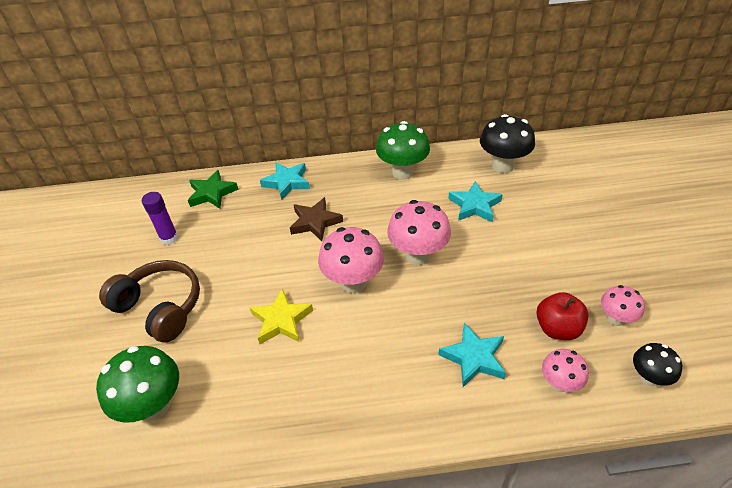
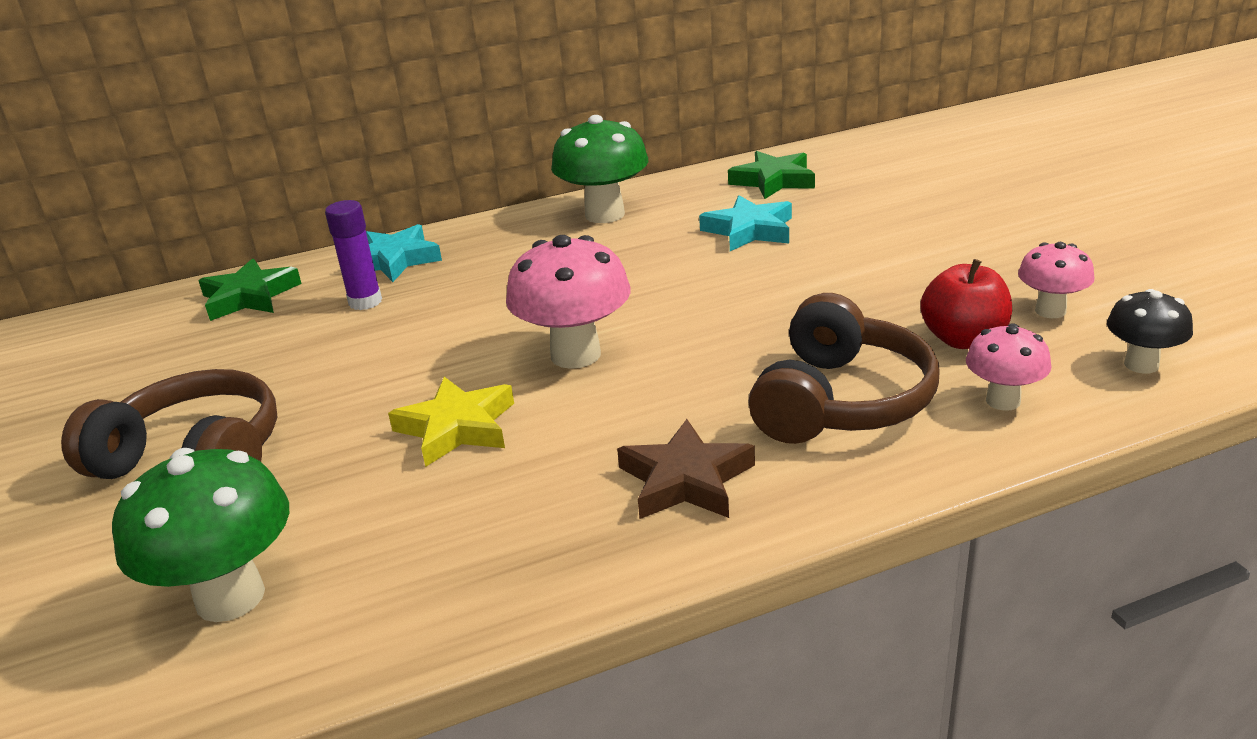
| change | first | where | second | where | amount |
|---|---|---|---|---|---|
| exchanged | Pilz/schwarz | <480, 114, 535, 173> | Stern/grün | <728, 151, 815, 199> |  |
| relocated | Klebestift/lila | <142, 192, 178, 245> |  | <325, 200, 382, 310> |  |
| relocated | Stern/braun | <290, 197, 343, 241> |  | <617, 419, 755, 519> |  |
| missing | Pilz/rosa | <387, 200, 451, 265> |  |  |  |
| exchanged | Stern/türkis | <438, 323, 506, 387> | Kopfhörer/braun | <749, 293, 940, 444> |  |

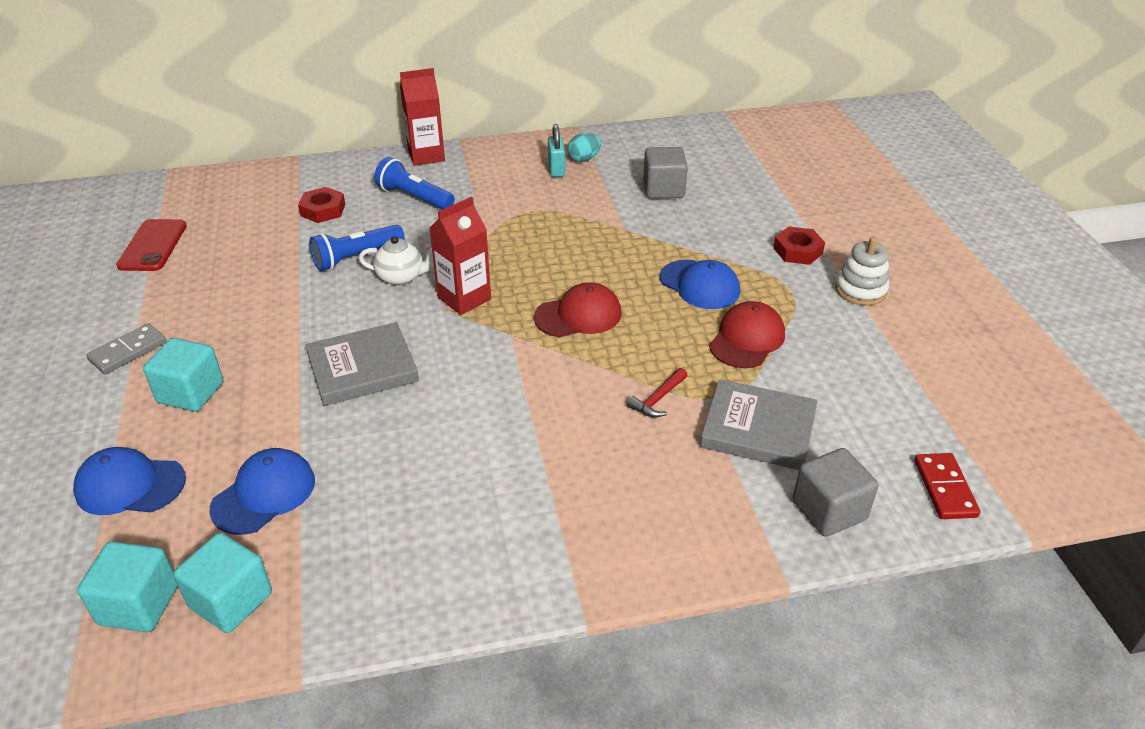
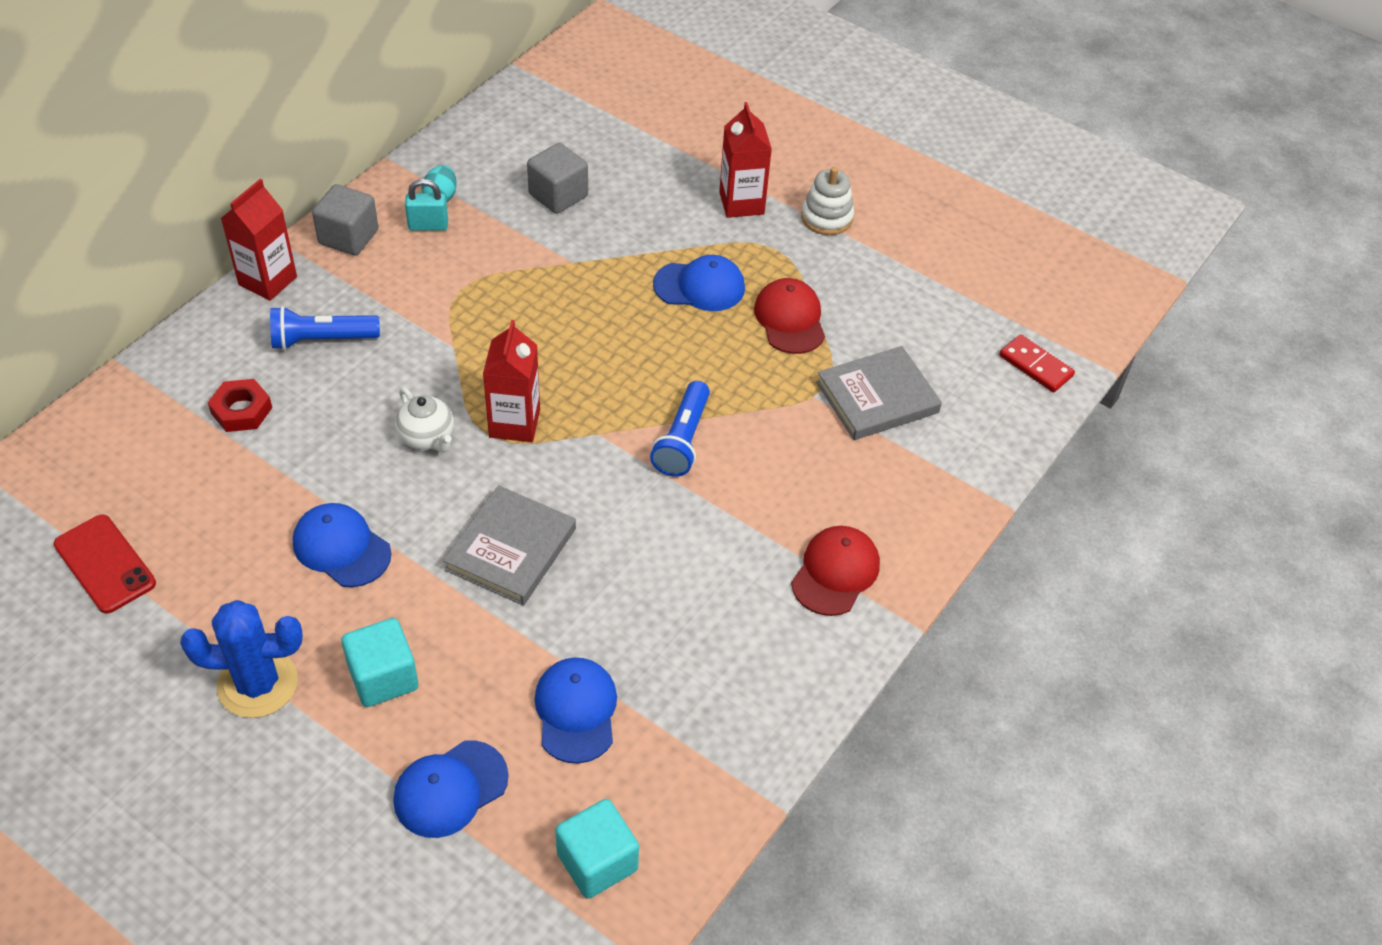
| change | first | where | second | where | amount |
|---|---|---|---|---|---|
| spun | Vorhängeschloss/türkis | <548, 124, 565, 177> |  | <405, 179, 448, 231> | 45 degrees counterclockwise |
| relocated | Taschenlampe/blau | <309, 224, 404, 271> |  | <650, 381, 710, 477> |  |
| exchanged | Sechskantmutter/rot | <773, 227, 825, 265> | Getränkekarton/rot | <719, 102, 772, 218> |  |
| spun | Teekanne/weiß | <359, 236, 434, 286> |  | <395, 388, 454, 453> | 90 degrees clockwise |
| relocated | Kappe/rot | <534, 282, 622, 337> |  | <791, 526, 880, 616> |  |
| exchanged | Dominostein/grau | <86, 323, 167, 375> | Kaktus/blau | <180, 600, 303, 718> |  |
| missing | Hammer/rot | <627, 368, 688, 417> |  |  |  |
| relocated | Kubus/grau | <793, 448, 878, 537> |  | <312, 184, 378, 255> |  |
| missing | Kubus/türkis | <173, 533, 272, 633> |  |  |  |
| appeared |  |  | Kappe/blau | <293, 503, 392, 587> |  |

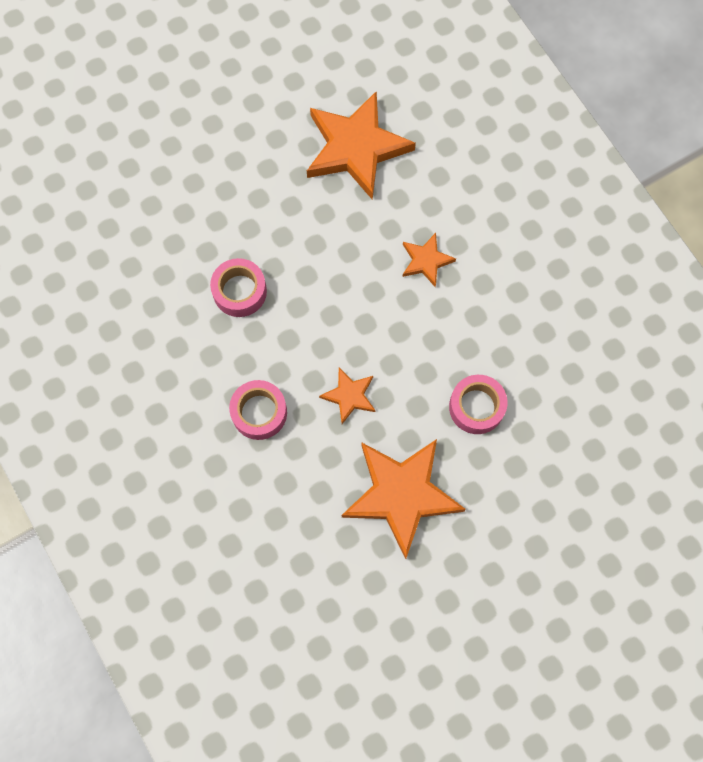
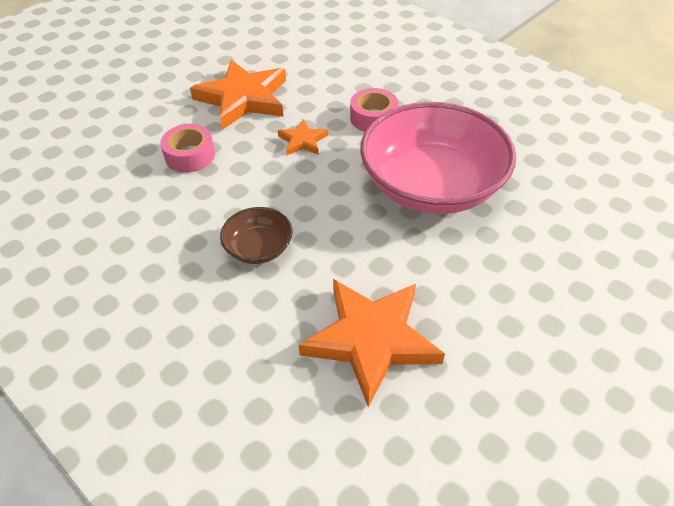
| change | first | where | second | where | amount |
|---|---|---|---|---|---|
| exchanged | Stern/orange | <403, 233, 456, 287> | Schüssel/braun | <220, 207, 293, 264> |  |
| exchanged | Klebeband/rosa | <210, 258, 267, 317> | Schüssel/rosa | <360, 102, 516, 214> |  |

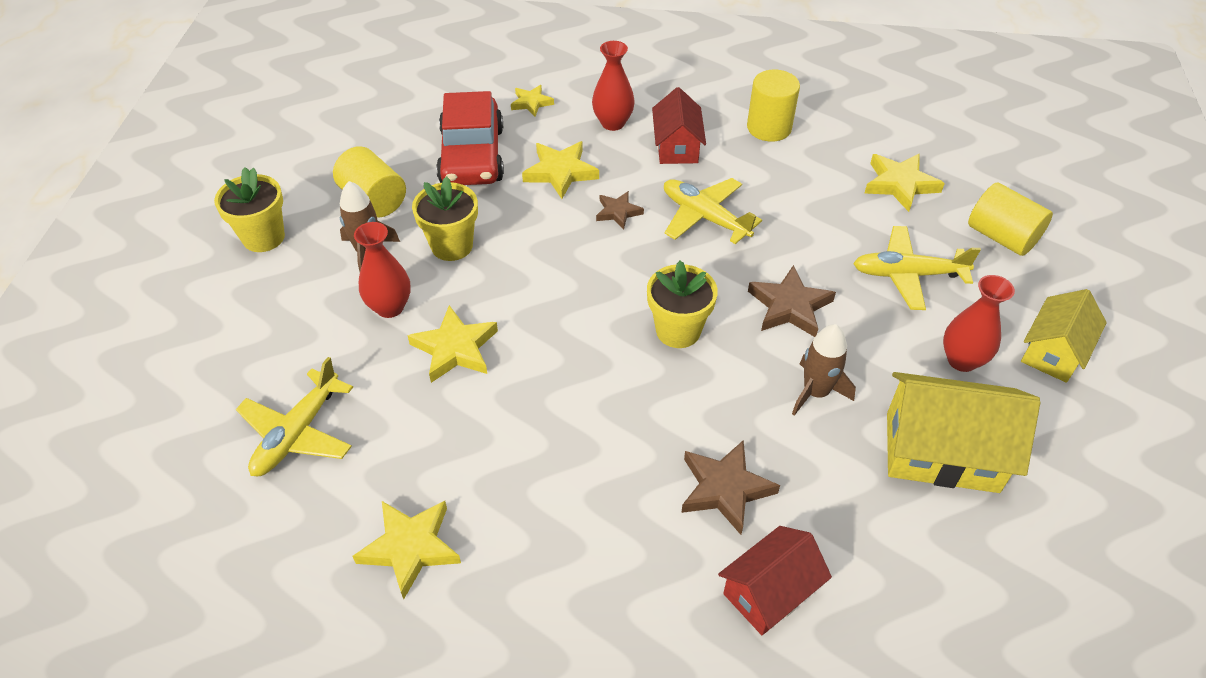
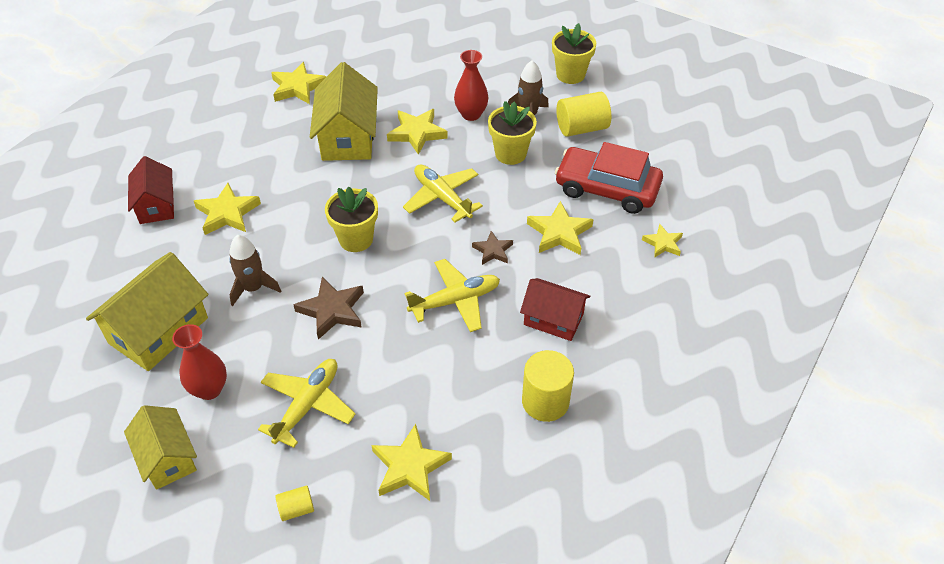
| change | first | where | second | where | amount |
|---|---|---|---|---|---|
| missing | Vase/rot | <592, 41, 635, 131> |  |  |  |
| size | Vollzylinder/gelb | <968, 182, 1053, 256> |  | <275, 485, 314, 521> | x0.52 |
| relocated | Flugzeug/gelb | <236, 357, 353, 476> |  | <403, 165, 483, 222> |  |
| colour | Stern/braun | <681, 440, 780, 535> | Stern/gelb | <194, 183, 261, 235> |  |
| appeared |  |  | Haus/gelb | <310, 62, 378, 161> |  |

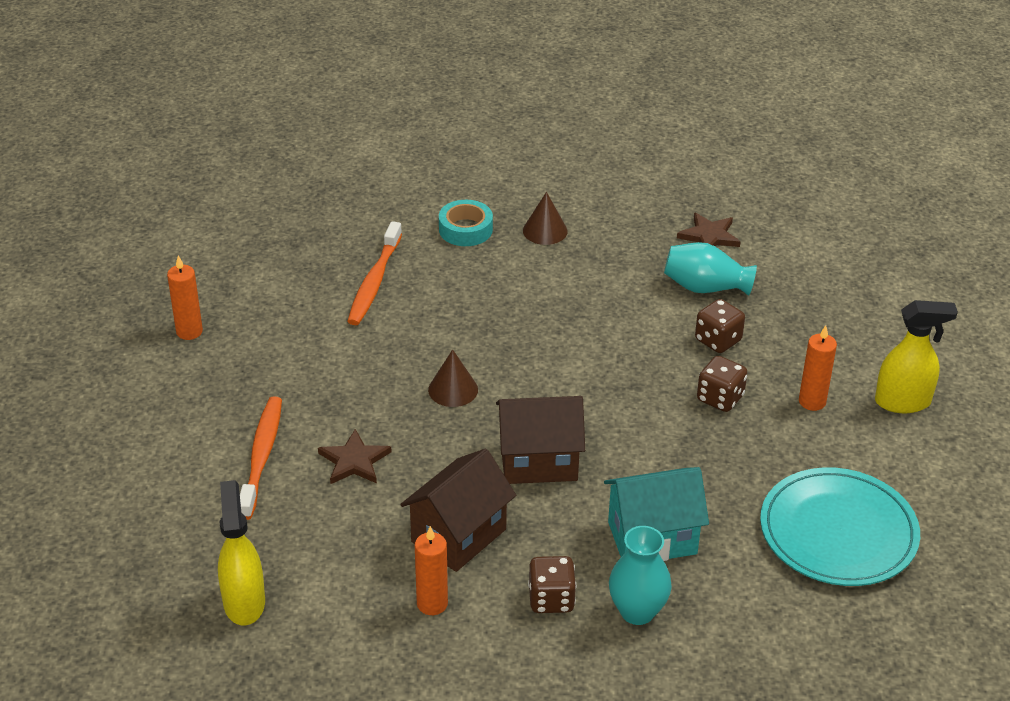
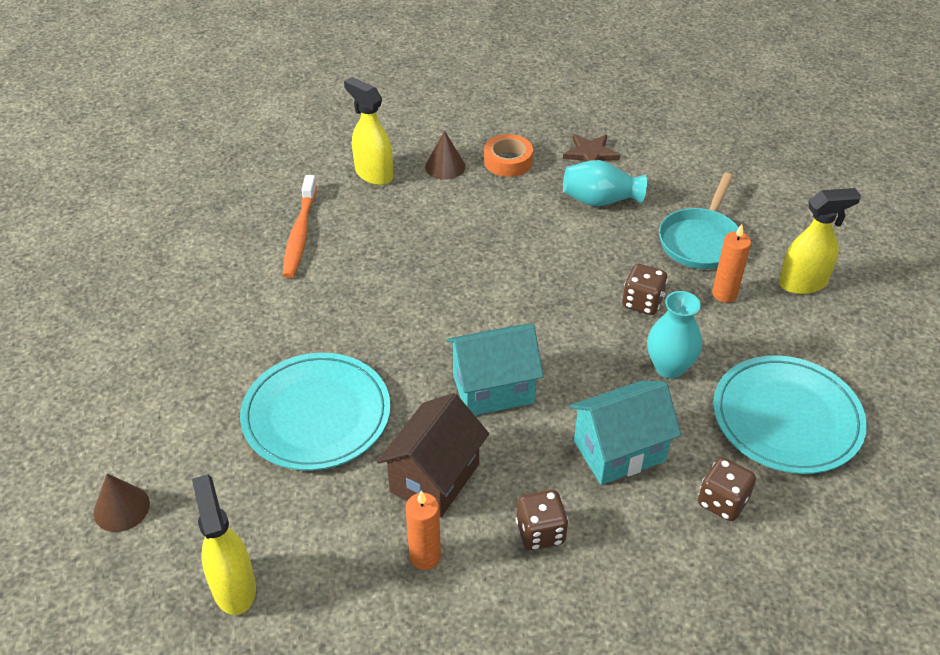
| change | first | where | second | where | amount |
|---|---|---|---|---|---|
| exchanged | Klebeband/türkis | <439, 200, 493, 246> | Sprühflasche/gelb | <344, 77, 393, 185> |  |
| missing | Kerze/orange | <167, 256, 203, 340> |  |  |  |
| relocated | Spielwürfel/braun | <695, 299, 745, 353> |  | <698, 458, 756, 521> |  |
| relocated | Kegel/braun | <428, 349, 478, 407> |  | <94, 473, 150, 532> |  |
| missing | Zahnbürste/orange | <240, 396, 282, 520> |  |  |  |
| colour | Haus/braun | <496, 396, 585, 484> | Haus/türkis | <447, 324, 543, 415> |  |
| exchanged | Stern/braun | <318, 429, 392, 484> | Teller/türkis | <240, 353, 391, 470> |  |
| relocated | Vase/türkis | <609, 526, 672, 625> |  | <647, 291, 702, 379> |  |
| appeared |  |  | Klebeband/orange | <484, 134, 533, 177> |  |
| appeared |  |  | Pfanne/türkis | <659, 173, 739, 269> |  |

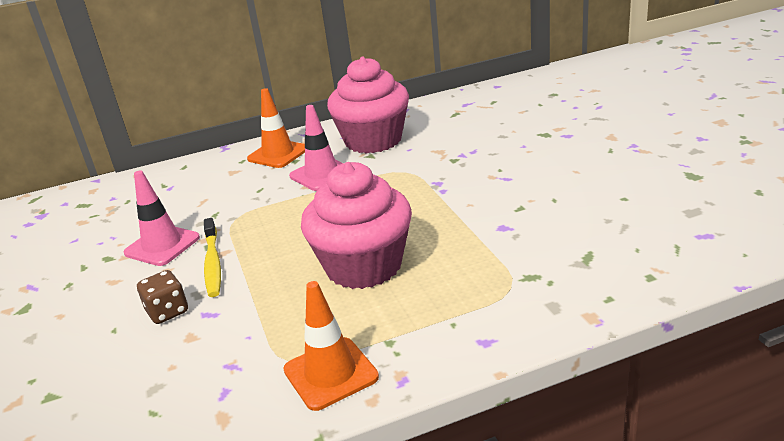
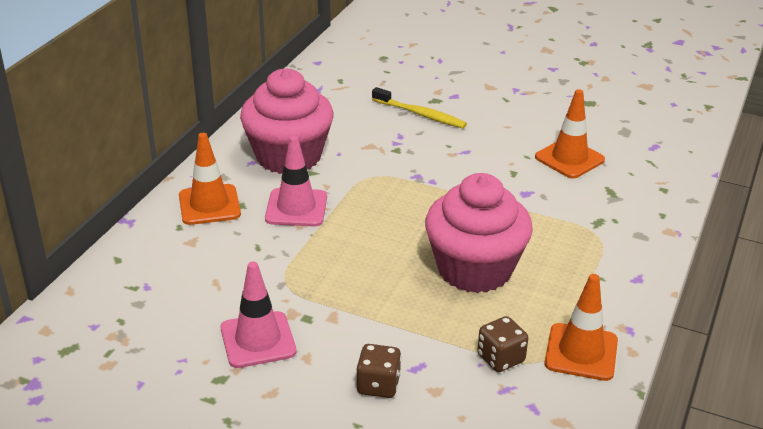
| change | first | where | second | where | amount |
|---|---|---|---|---|---|
| relocated | Zahnbürste/gelb | <204, 218, 221, 297> |  | <372, 87, 467, 128> |  |
| appeared |  |  | Leitkegel/orange | <535, 89, 605, 178> |  |
| appeared |  |  | Spielwürfel/braun | <477, 316, 528, 372> |  |

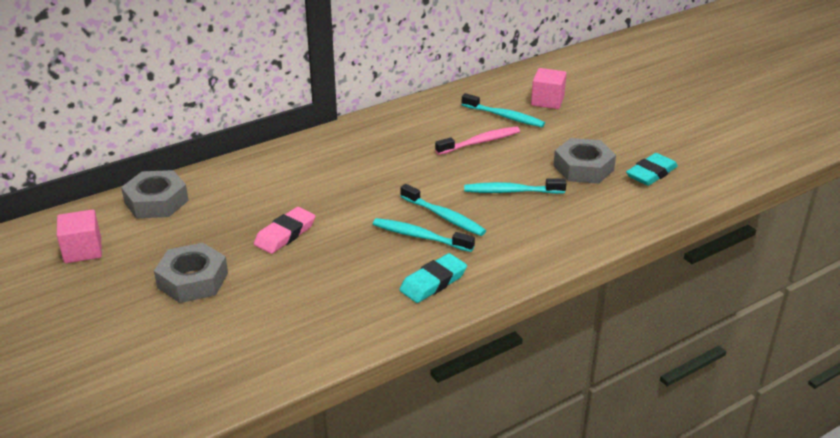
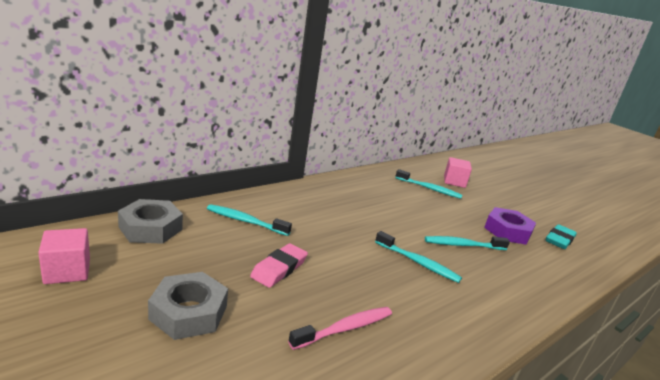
| change | first | where | second | where | amount |
|---|---|---|---|---|---|
| relocated | Zahnbürste/rosa | <435, 127, 520, 155> |  | <288, 307, 392, 350> |  |
| colour | Sechskantmutter/grau | <553, 138, 616, 184> | Sechskantmutter/lila | <484, 207, 536, 245> |  |
| relocated | Zahnbürste/türkis | <373, 218, 475, 252> |  | <207, 204, 292, 236> |  |
| missing | Radiergummi/türkis | <399, 253, 467, 303> |  |  |  |

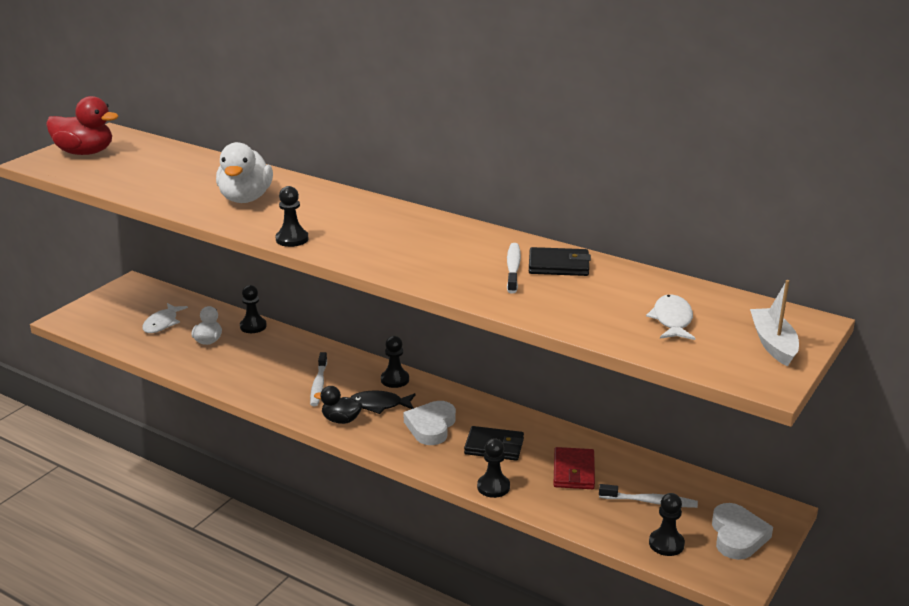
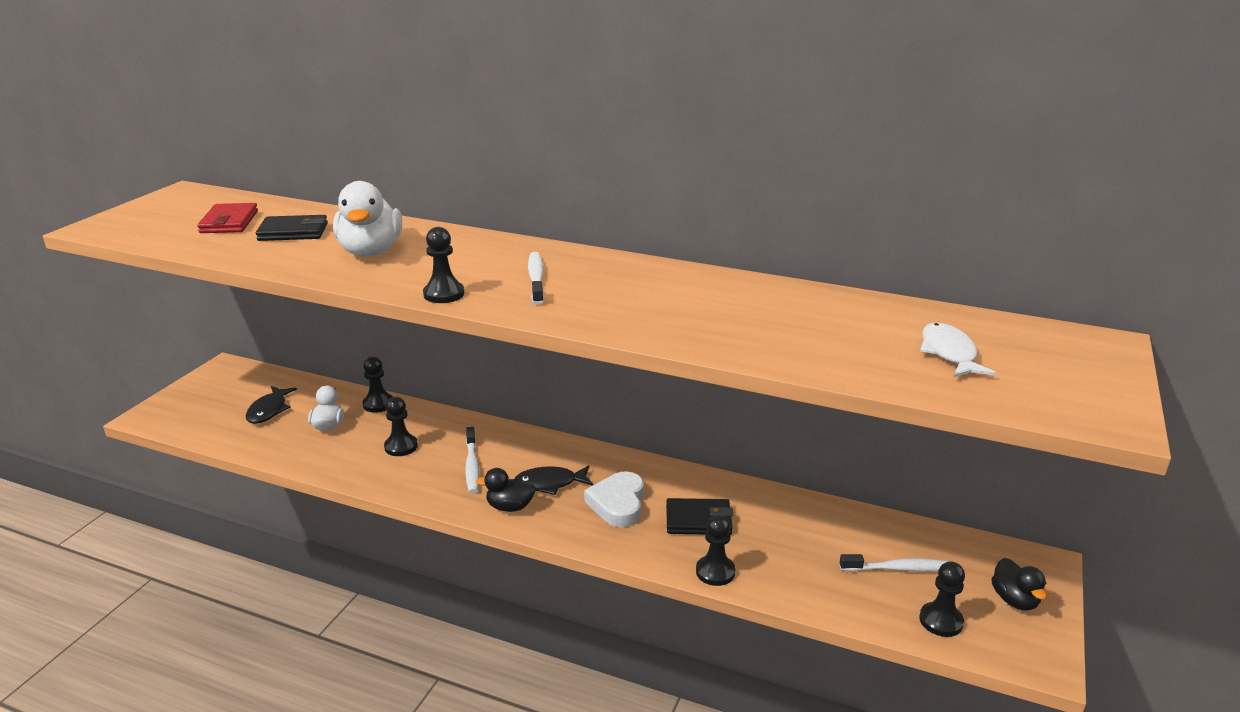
| change | first | where | second | where | amount |
|---|---|---|---|---|---|
| missing | Ente/rot | <46, 96, 118, 155> |  |  |  |
| relocated | Zahnbürste/weiß | <507, 243, 521, 293> |  | <528, 252, 544, 305> |  |
| relocated | Geldbörse/schwarz | <529, 247, 591, 276> |  | <256, 215, 328, 241> |  |
| missing | Boot/weiß | <750, 280, 799, 366> |  |  |  |
| colour | Fisch/weiß | <142, 303, 188, 333> | Fisch/schwarz | <246, 386, 297, 424> |  |
| relocated | Bauer/schwarz | <381, 336, 409, 388> |  | <384, 397, 418, 456> |  |
| relocated | Geldbörse/rot | <553, 447, 595, 489> |  | <197, 203, 258, 233> |  |
| exchanged | Herz/weiß | <712, 503, 773, 560> | Ente/schwarz | <991, 558, 1047, 610> |  |

